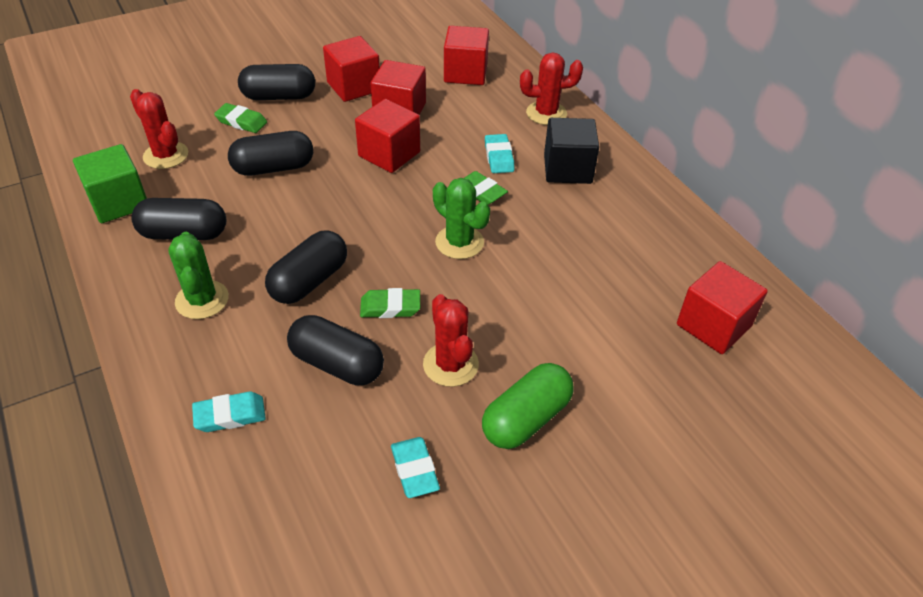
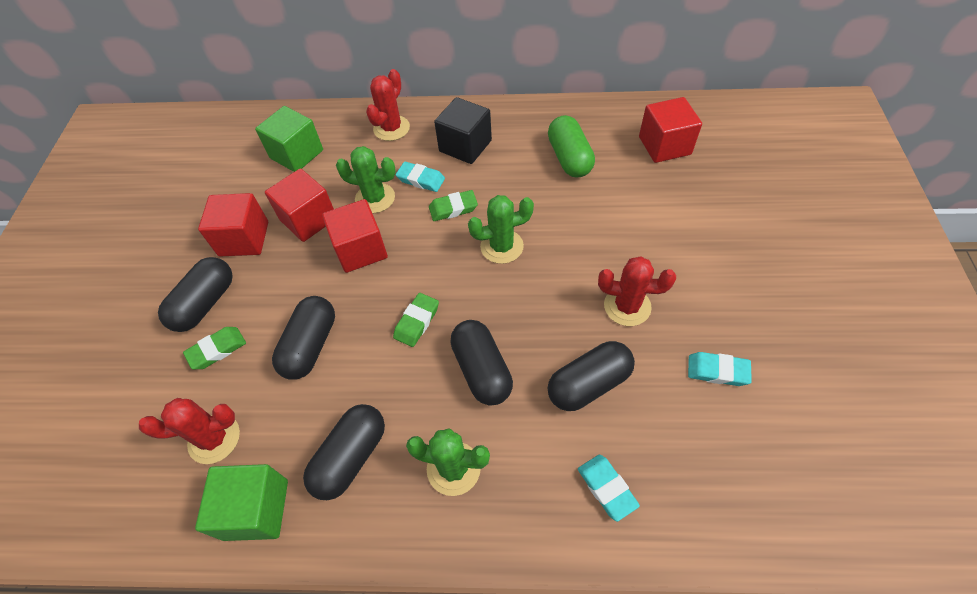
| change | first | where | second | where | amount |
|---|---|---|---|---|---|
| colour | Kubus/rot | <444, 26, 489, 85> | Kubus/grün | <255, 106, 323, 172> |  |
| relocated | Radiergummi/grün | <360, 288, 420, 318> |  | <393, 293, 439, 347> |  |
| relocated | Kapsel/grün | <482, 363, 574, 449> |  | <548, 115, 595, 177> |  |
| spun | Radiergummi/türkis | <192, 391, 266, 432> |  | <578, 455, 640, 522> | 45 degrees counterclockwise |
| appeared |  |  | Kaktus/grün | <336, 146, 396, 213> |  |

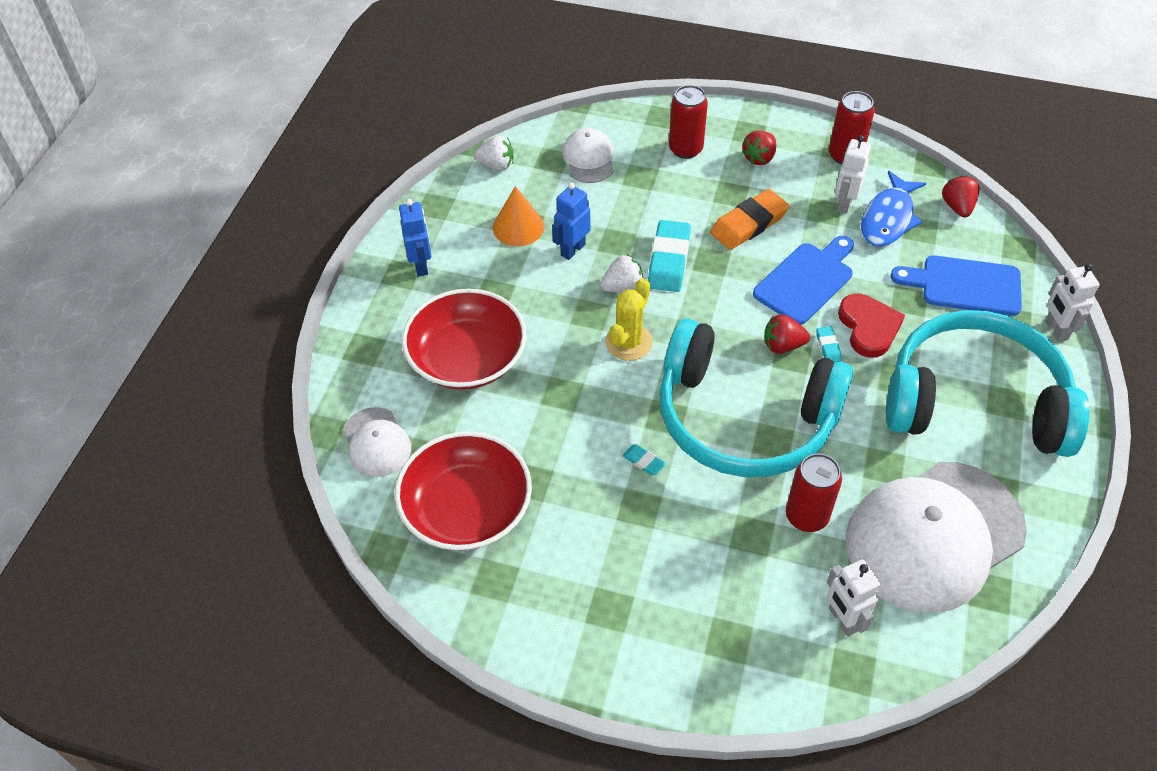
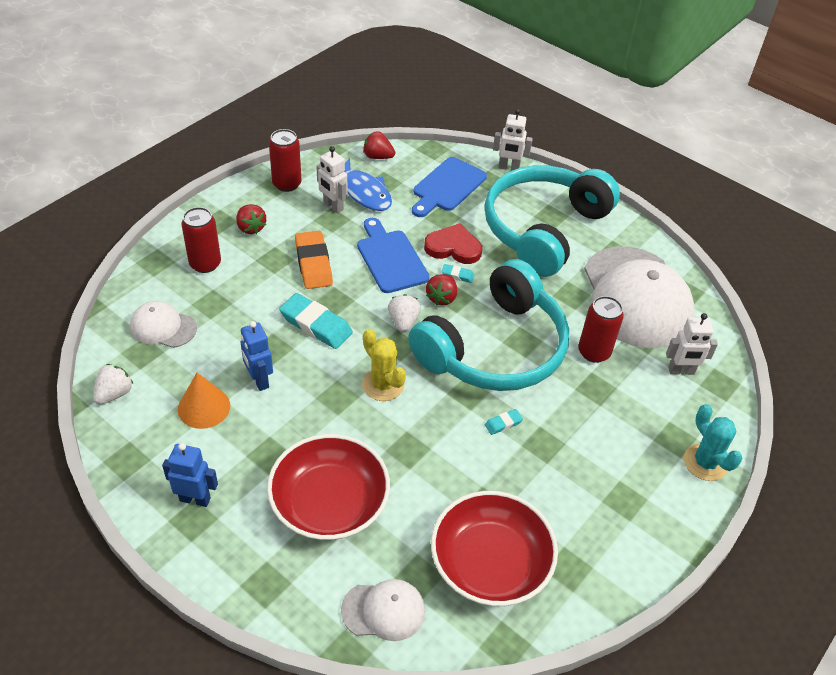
| change | first | where | second | where | amount |
|---|---|---|---|---|---|
| relocated | Erdbeere/weiß | <600, 255, 643, 292> |  | <388, 294, 421, 332> |  |
| appeared |  |  | Kaktus/türkis | <684, 404, 743, 481> |  |

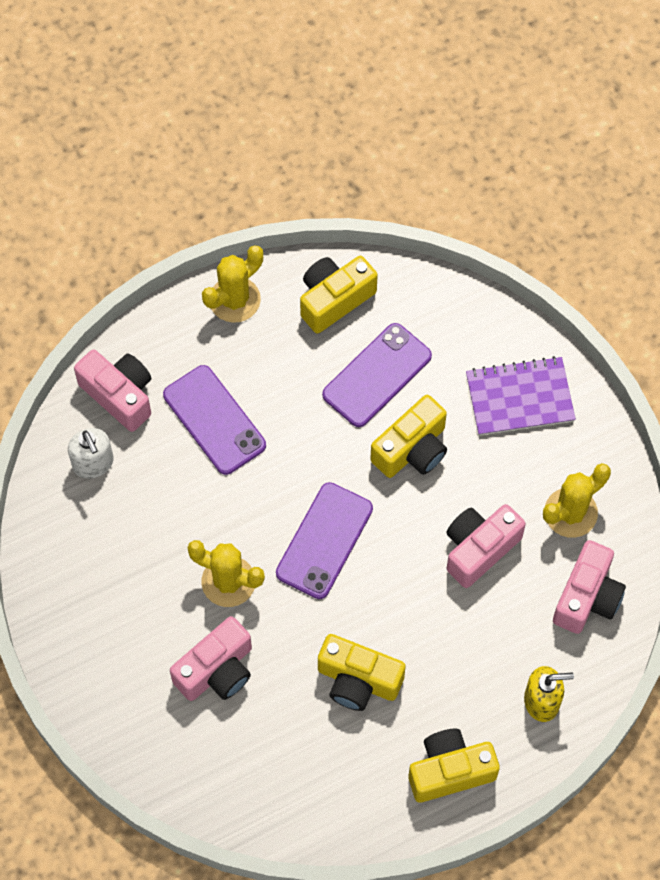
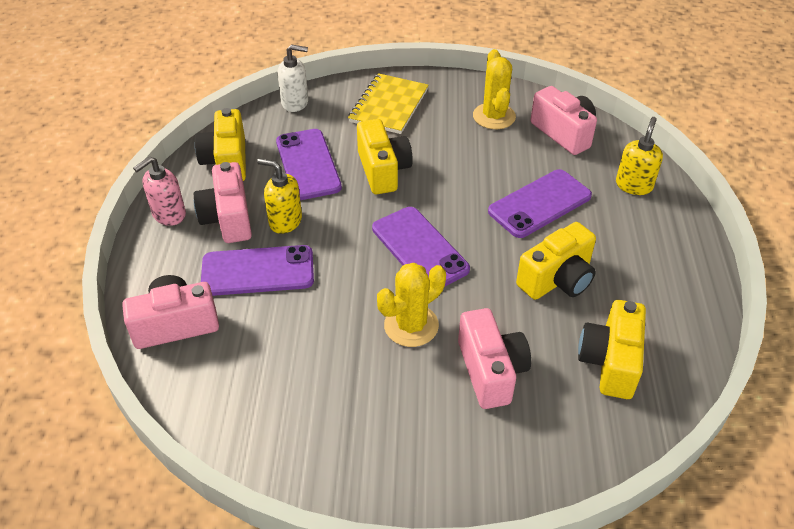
| change | first | where | second | where | amount |
|---|---|---|---|---|---|
| exchanged | Kaktus/gelb | <202, 245, 263, 323> | Seifenspender/rosa | <133, 156, 186, 226> |  |
| colour | Notizbuch/lila | <466, 356, 576, 436> | Notizbuch/gelb | <348, 73, 429, 134> |  |
| relocated | Seifenspender/weiß | <68, 428, 114, 479> |  | <277, 44, 308, 112> |  |
| relocated | Kamera/rosa | <446, 504, 526, 588> |  | <194, 162, 252, 243> |  |
| relocated | Kamera/gelb | <408, 729, 500, 802> |  | <578, 300, 646, 399> |  |
| appeared |  |  | Seifenspender/gelb | <257, 158, 302, 234> |  |
| appeared |  |  | Handy/lila | <488, 169, 592, 238> |  |

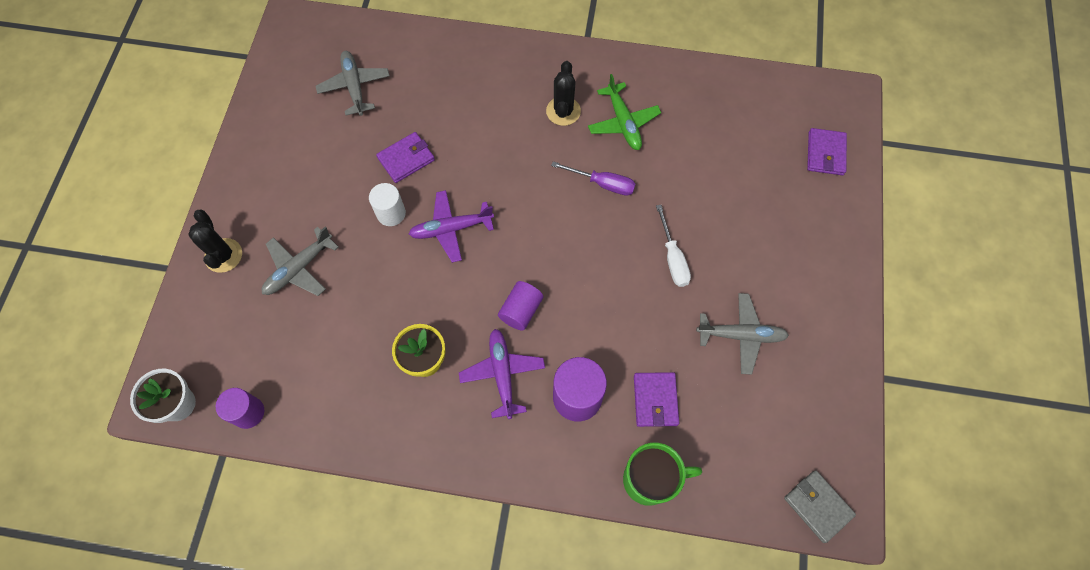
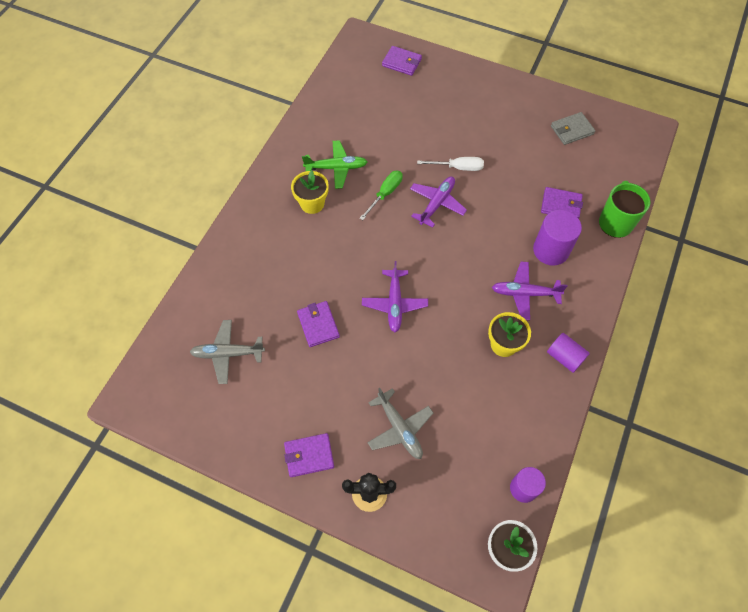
| change | first | where | second | where | amount |
|---|---|---|---|---|---|
| exchanged | Kaktus/schwarz | <546, 61, 581, 126> | Blumentopf/gelb | <291, 170, 329, 214> |  |
| colour | Schraubenzieher/lila | <551, 162, 635, 196> | Schraubenzieher/grün | <359, 170, 402, 220> |  |
| missing | Vollzylinder/weiß | <369, 183, 406, 226> |  |  |  |
| relocated | Vollzylinder/lila | <498, 281, 543, 331> |  | <547, 333, 590, 373> |  |
| missing | Flugzeug/grau | <696, 293, 789, 375> |  |  |  |
| relocated | Geldbörse/grau | <784, 470, 856, 543> |  | <551, 112, 595, 145> |  |
| appeared |  |  | Flugzeug/lila | <410, 177, 467, 227> |  |
| appeared |  |  | Geldbörse/lila | <284, 433, 334, 477> |  |

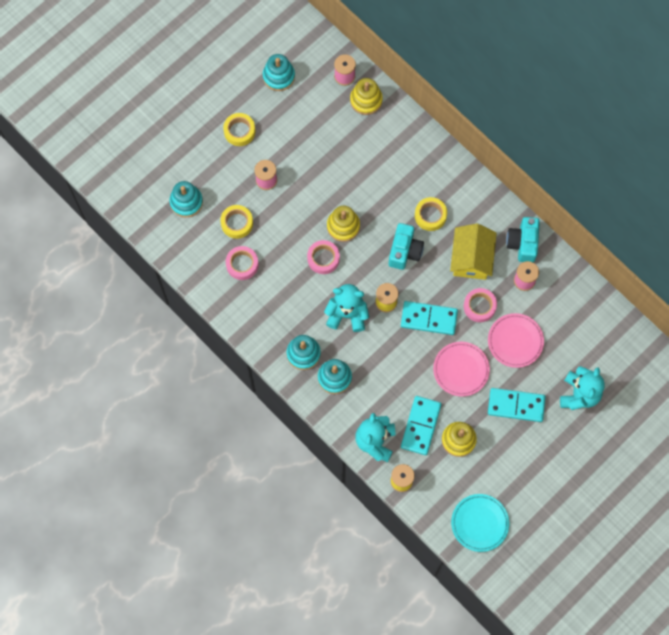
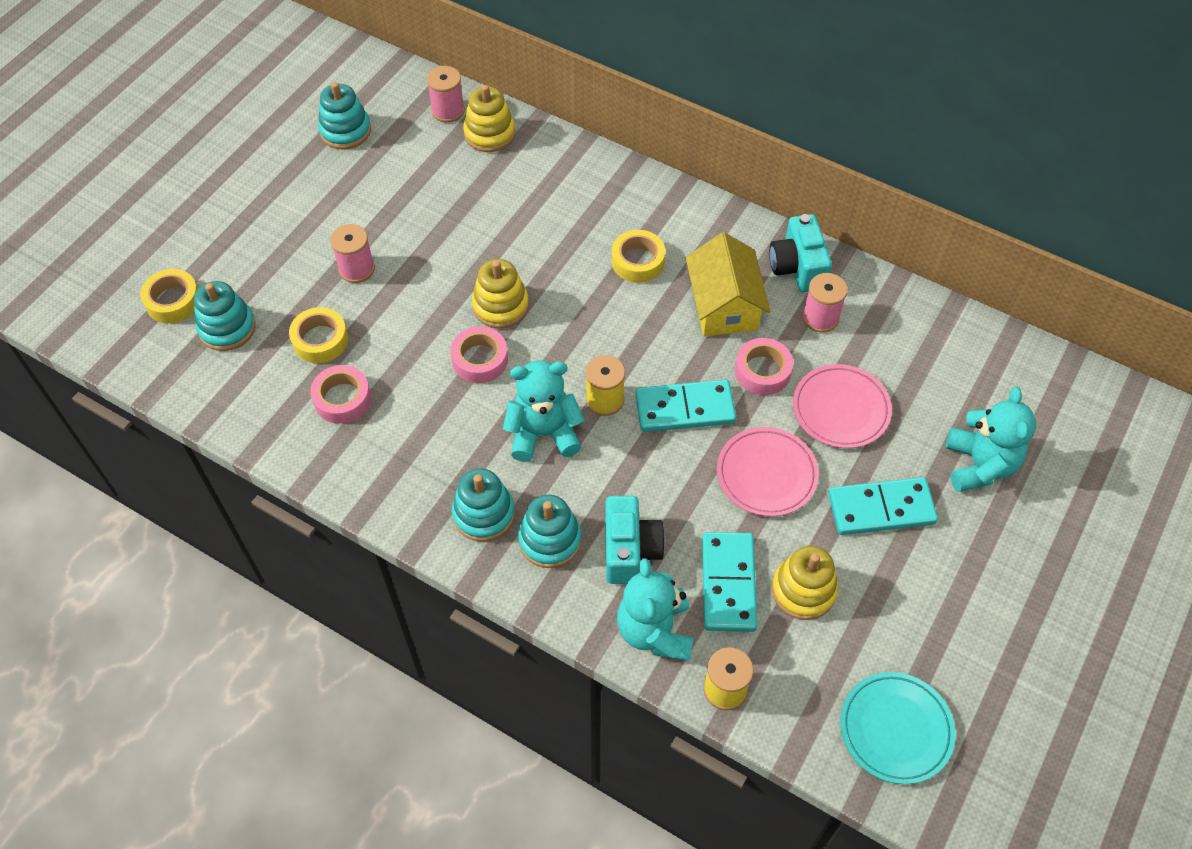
| change | first | where | second | where | amount |
|---|---|---|---|---|---|
| relocated | Klebeband/gelb | <223, 113, 255, 146> |  | <140, 269, 198, 323> |  |
| relocated | Kamera/türkis | <388, 223, 424, 270> |  | <605, 496, 665, 584> |  |

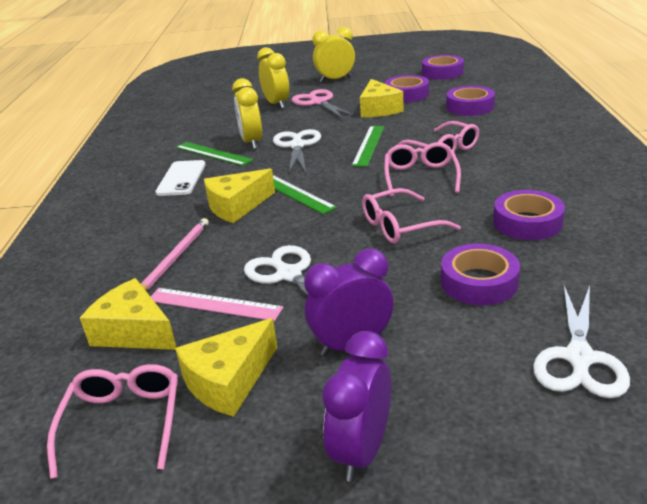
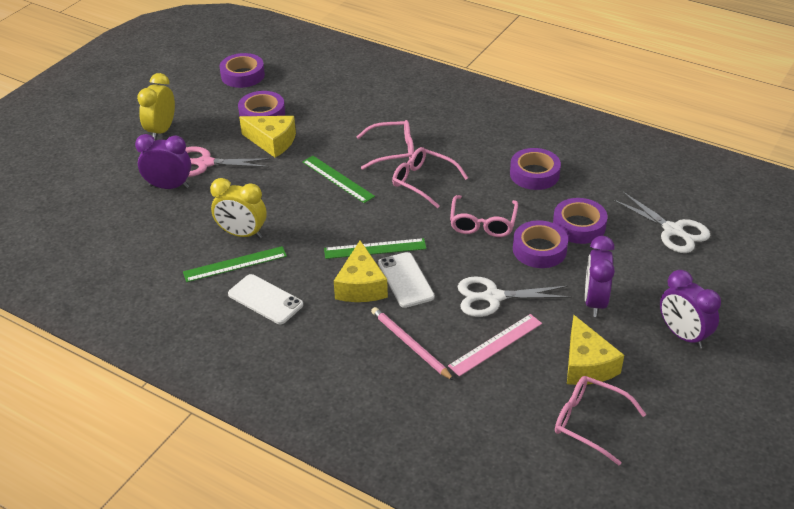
| change | first | where | second | where | amount |
|---|---|---|---|---|---|
| colour | Wecker/gelb | <257, 47, 289, 109> | Wecker/lila | <135, 134, 191, 189> |  |
| relocated | Klebeband/lila | <446, 86, 495, 116> |  | <513, 220, 568, 268> |  |
| missing | Schere/weiß | <273, 129, 321, 173> |  |  |  |
| missing | Käse/gelb | <80, 278, 177, 350> |  |  |  |
| appeared |  |  | Handy/weiß | <378, 252, 435, 308> |  |

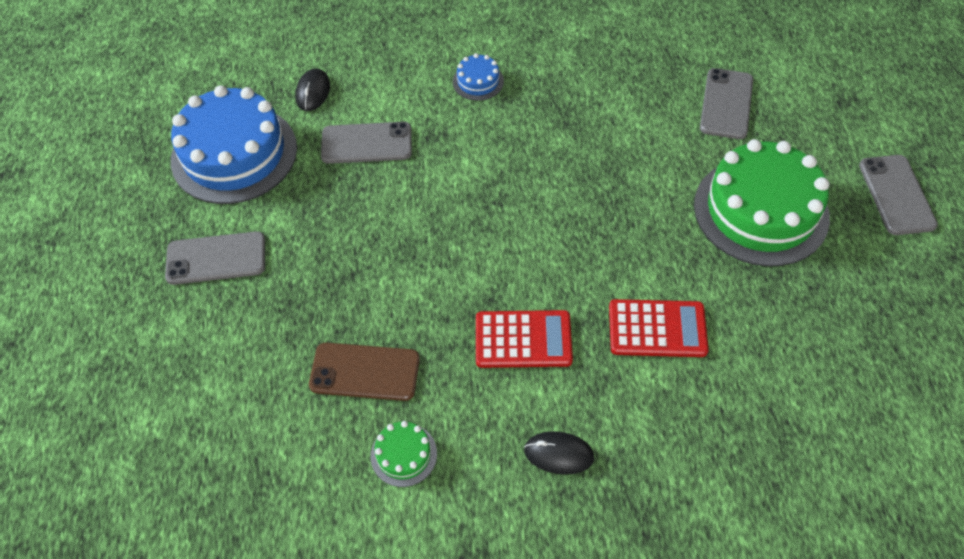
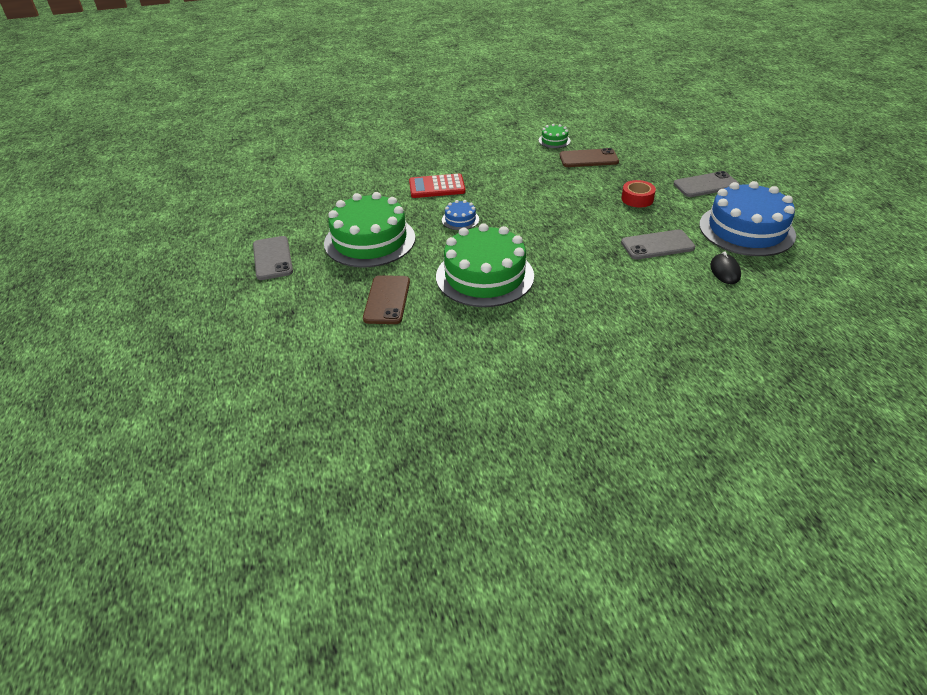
| change | first | where | second | where | amount |
|---|---|---|---|---|---|
| relocated | Kuchen/blau | <453, 53, 504, 101> |  | <442, 200, 479, 230> |  |
| colour | Handy/grau | <700, 68, 753, 139> | Handy/braun | <363, 275, 410, 324> |  |
| missing | Taschenrechner/rot | <476, 310, 573, 368> |  |  |  |
| missing | Computermaus/schwarz | <524, 431, 594, 475> |  |  |  |
| appeared |  |  | Klebeband/rot | <621, 180, 656, 207> |  |
| appeared |  |  | Kuchen/grün | <436, 223, 534, 307> |  |

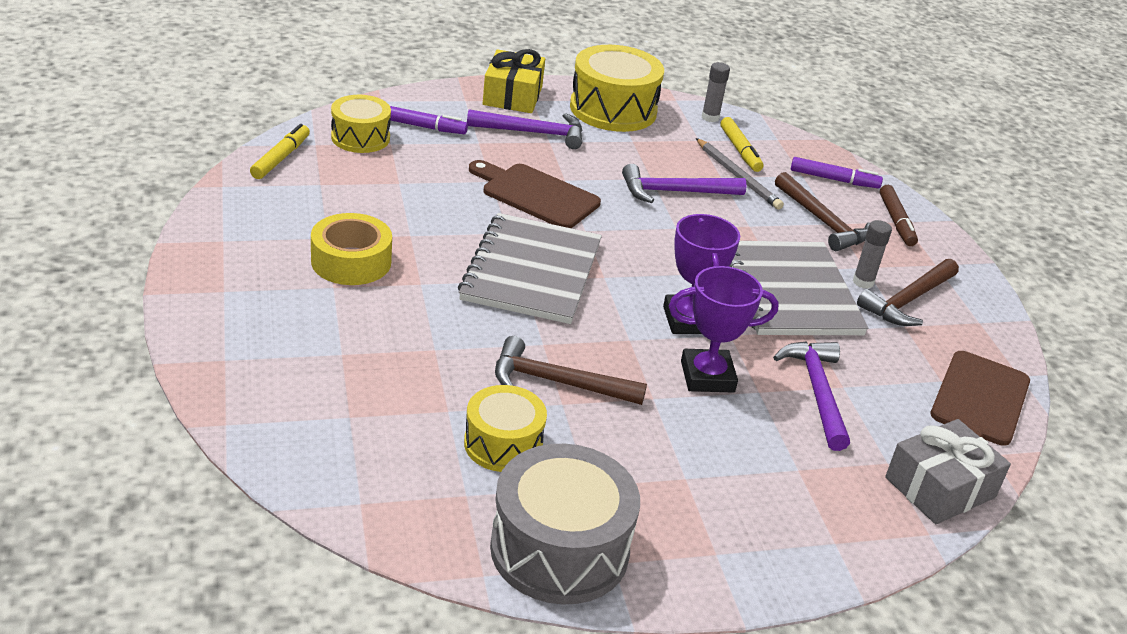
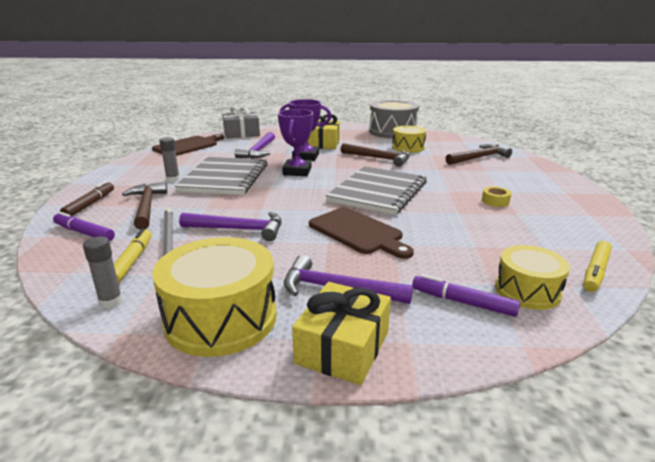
| change | first | where | second | where | amount |
|---|---|---|---|---|---|
| size | Klebeband/gelb | <311, 213, 392, 285> |  | <482, 187, 511, 207> | x0.51 |
| relocated | Hammer/braun | <857, 259, 959, 326> |  | <446, 144, 512, 165> |  |
| appeared |  |  | Geschenk/gelb | <308, 114, 340, 149> |  |

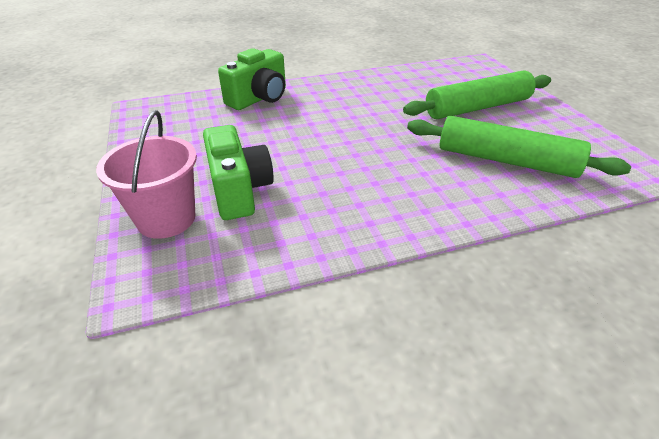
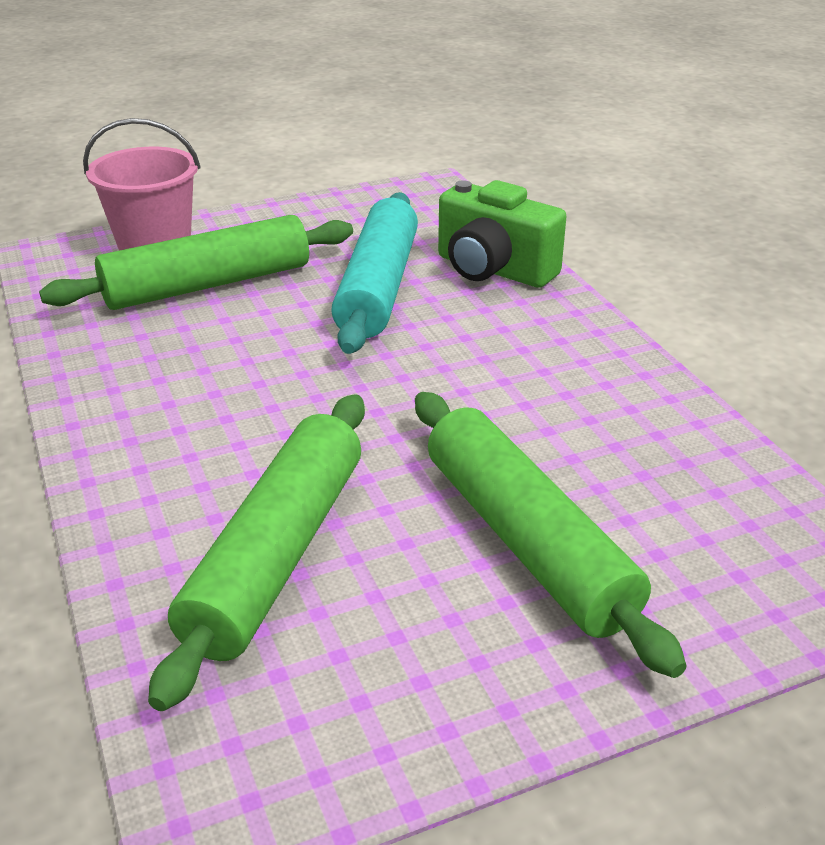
| change | first | where | second | where | amount |
|---|---|---|---|---|---|
| exchanged | Kamera/grün | <203, 125, 274, 220> | Nudelholz/grün | <39, 215, 353, 310> |  |
| appeared |  |  | Nudelholz/türkis | <331, 192, 418, 354> |  |

